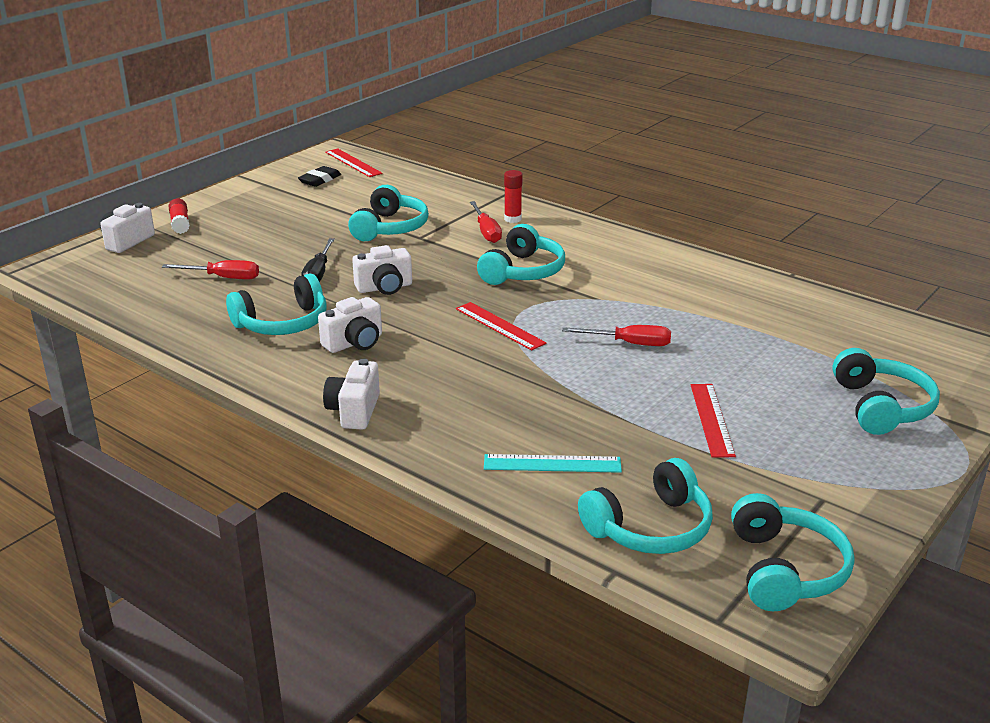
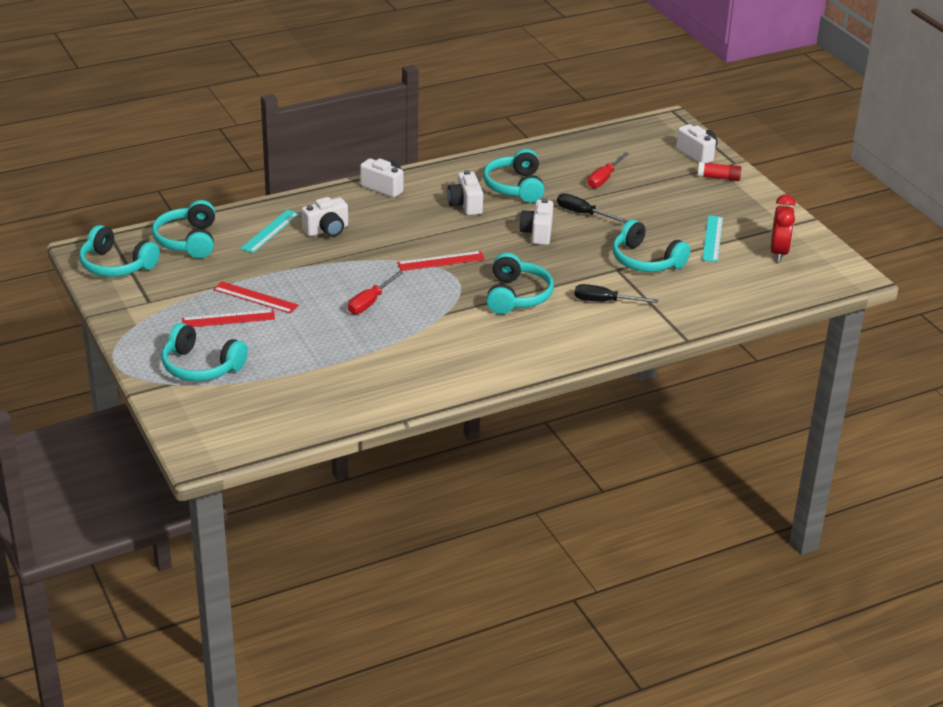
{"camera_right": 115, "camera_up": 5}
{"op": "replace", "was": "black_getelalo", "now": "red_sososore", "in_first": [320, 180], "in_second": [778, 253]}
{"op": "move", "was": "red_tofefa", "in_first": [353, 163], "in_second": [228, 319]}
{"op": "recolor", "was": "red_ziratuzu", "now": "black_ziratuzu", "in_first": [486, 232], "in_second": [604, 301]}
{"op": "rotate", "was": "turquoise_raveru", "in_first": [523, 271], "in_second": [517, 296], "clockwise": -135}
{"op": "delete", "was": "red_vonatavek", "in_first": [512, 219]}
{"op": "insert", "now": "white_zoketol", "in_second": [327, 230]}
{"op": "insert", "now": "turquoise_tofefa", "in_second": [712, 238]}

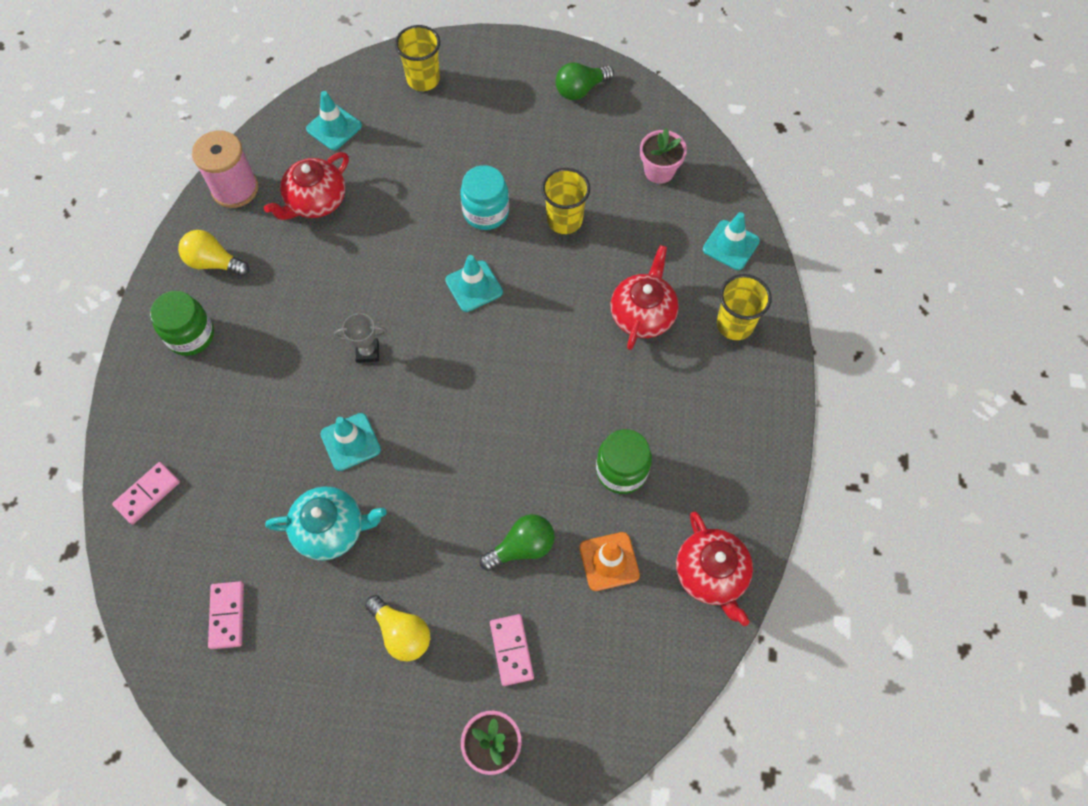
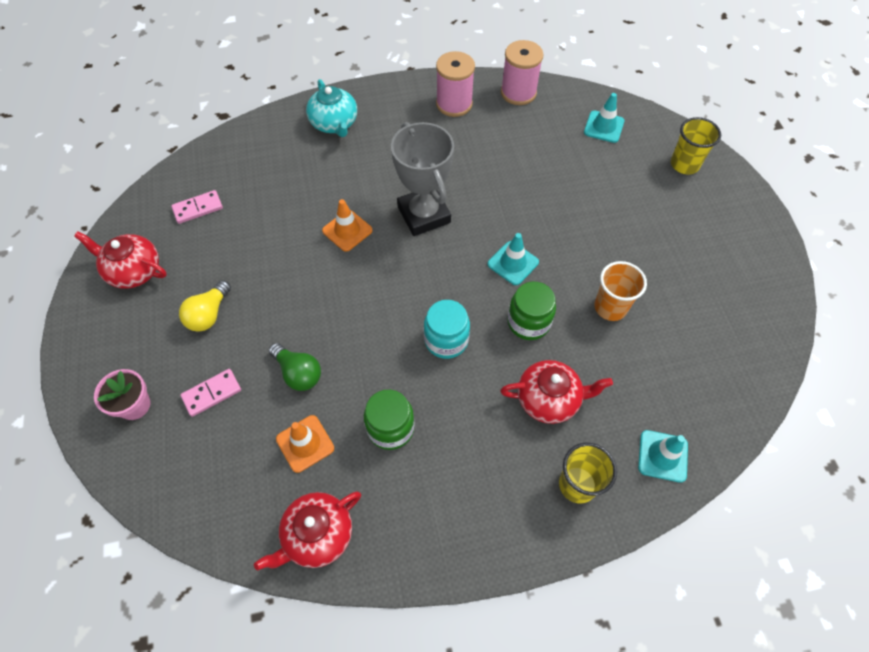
{"camera_right": 70, "camera_up": -5}
{"op": "delete", "was": "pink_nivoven", "in_first": [147, 494]}
{"op": "move", "was": "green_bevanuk", "in_first": [191, 335], "in_second": [528, 322]}
{"op": "replace", "was": "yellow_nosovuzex", "now": "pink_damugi", "in_first": [214, 262], "in_second": [454, 104]}
{"op": "move", "was": "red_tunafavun", "in_first": [315, 201], "in_second": [134, 271]}
{"op": "move", "was": "turquoise_tunafavun", "in_first": [331, 529], "in_second": [334, 123]}
{"op": "recolor", "was": "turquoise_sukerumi", "now": "orange_sukerumi", "in_first": [350, 442], "in_second": [347, 230]}
{"op": "resize", "was": "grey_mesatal", "in_first": [367, 352], "in_second": [424, 215], "ratio": 2.25}
{"op": "move", "was": "turquoise_bevanuk", "in_first": [486, 212], "in_second": [446, 340]}
{"op": "recolor", "was": "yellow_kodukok", "now": "orange_kodukok", "in_first": [564, 220], "in_second": [610, 307]}
{"op": "delete", "was": "green_nosovuzex", "in_first": [580, 90]}
{"op": "delete", "was": "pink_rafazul", "in_first": [659, 171]}

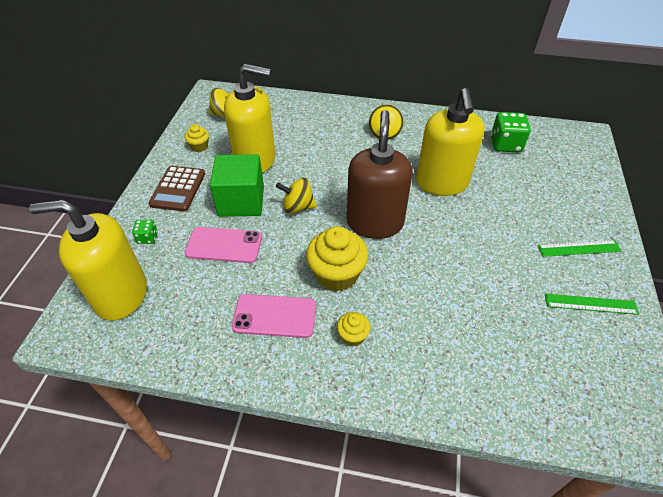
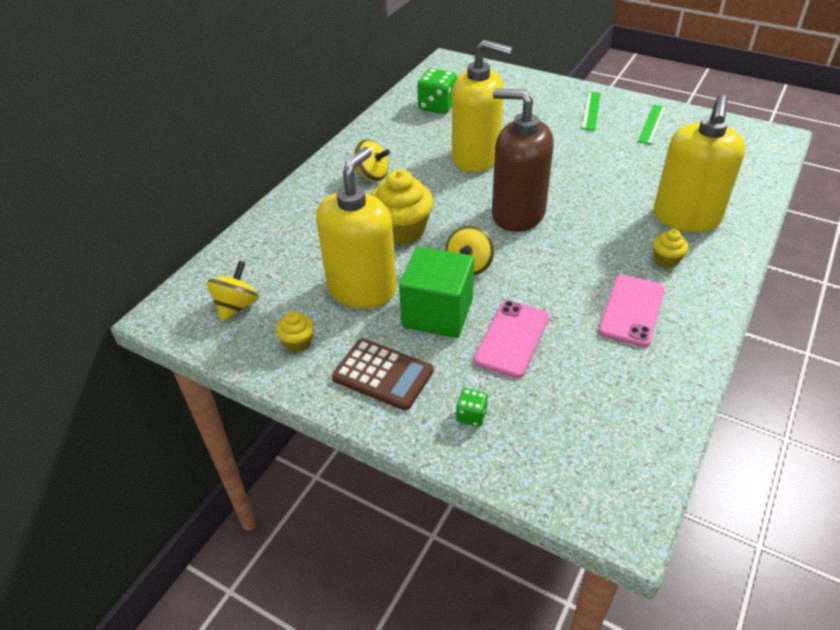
{"camera_right": -70, "camera_up": -5}
{"op": "move", "was": "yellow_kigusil", "in_first": [121, 295], "in_second": [686, 218]}
{"op": "move", "was": "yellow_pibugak", "in_first": [336, 274], "in_second": [402, 230]}

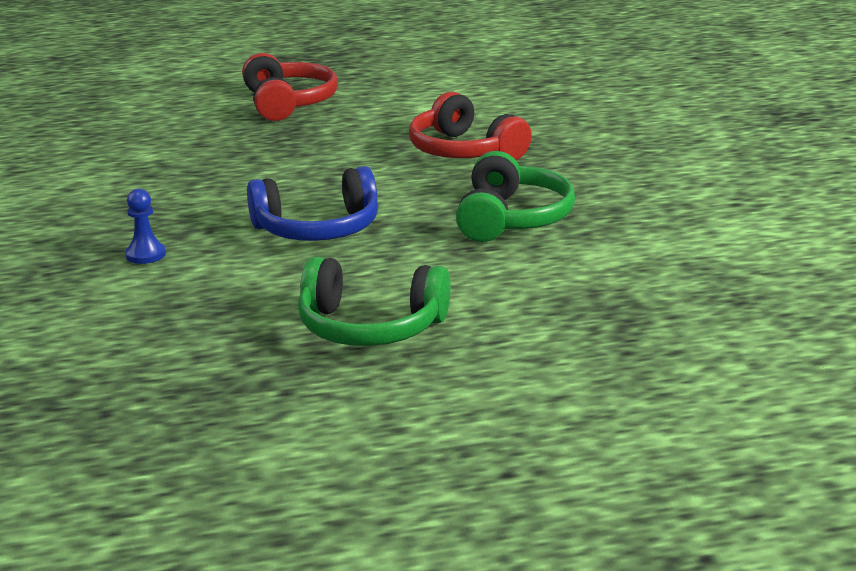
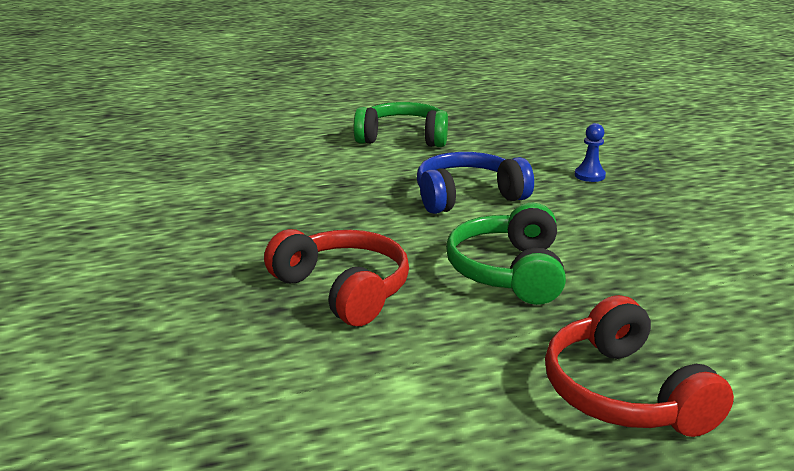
{"camera_right": 175, "camera_up": 0}
{"op": "move", "was": "green_raveru", "in_first": [512, 219], "in_second": [508, 271]}

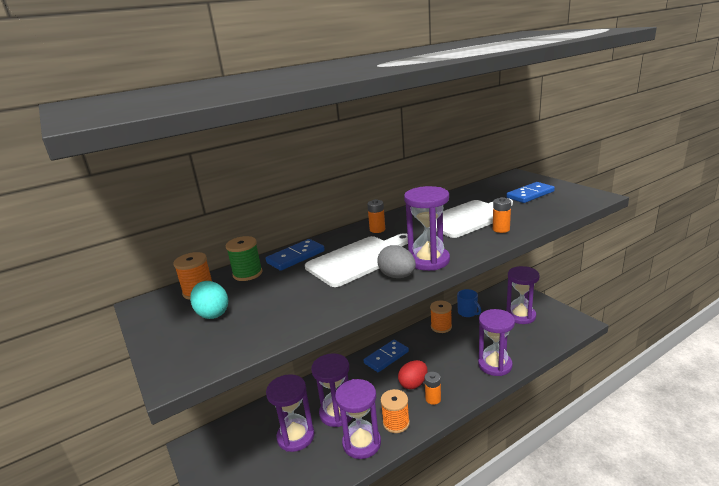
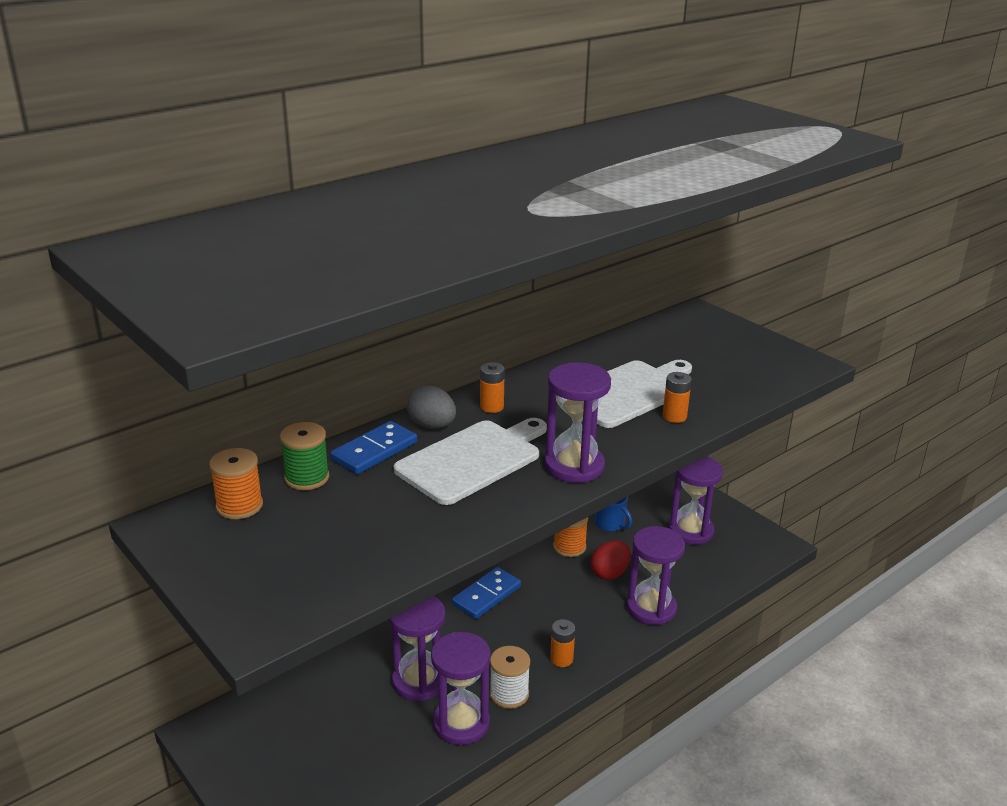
{"camera_right": -10, "camera_up": 5}
{"op": "delete", "was": "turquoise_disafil", "in_first": [212, 313]}
{"op": "delete", "was": "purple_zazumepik", "in_first": [296, 436]}
{"op": "move", "was": "grey_disafil", "in_first": [397, 276], "in_second": [432, 425]}
{"op": "recolor", "was": "orange_damugi", "now": "white_damugi", "in_first": [396, 423], "in_second": [509, 694]}
{"op": "move", "was": "red_disafil", "in_first": [413, 384], "in_second": [609, 573]}
{"op": "delete", "was": "blue_nivoven", "in_first": [530, 195]}

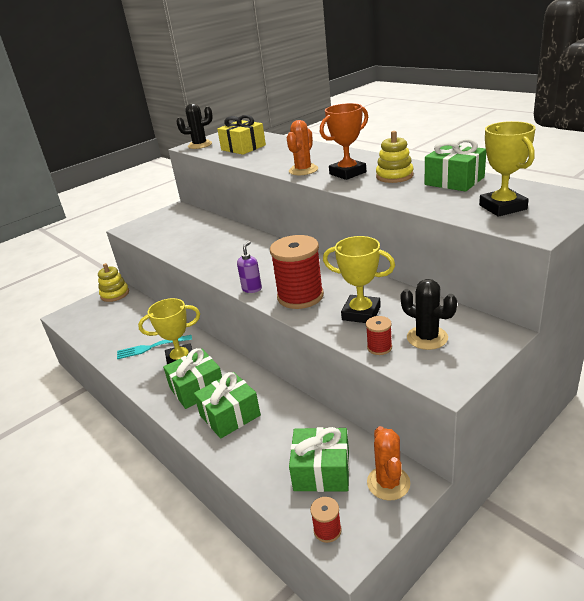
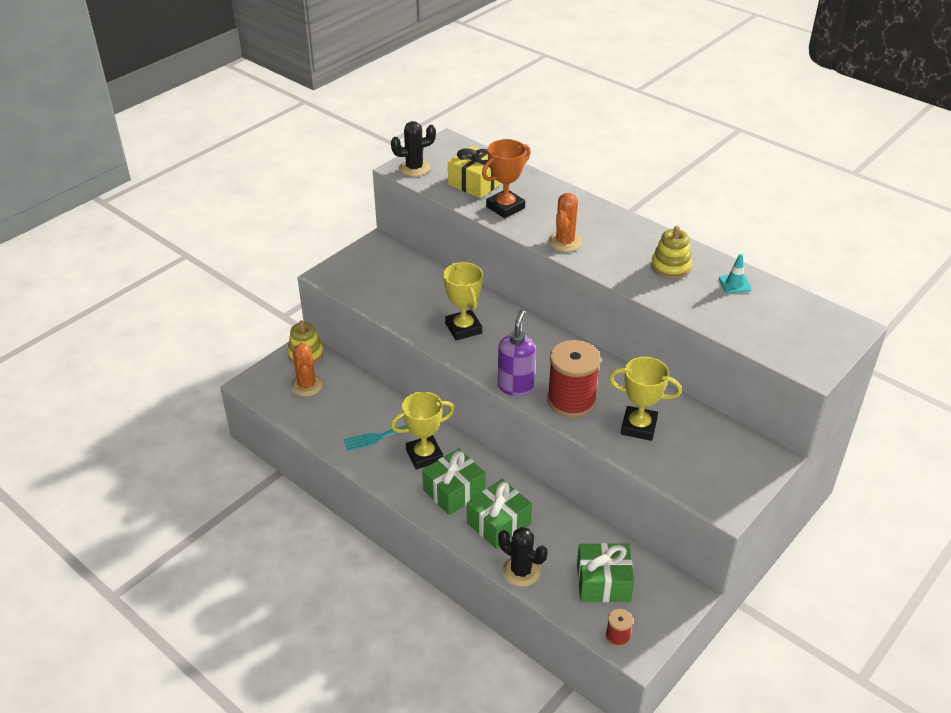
{"camera_right": -10, "camera_up": 10}
{"op": "resize", "was": "purple_kigusil", "in_first": [252, 289], "in_second": [515, 386], "ratio": 1.62}
{"op": "move", "was": "orange_mesatal", "in_first": [347, 173], "in_second": [505, 207]}
{"op": "delete", "was": "red_damugi", "in_first": [379, 347]}
{"op": "move", "was": "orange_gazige", "in_first": [388, 483], "in_second": [307, 385]}
{"op": "move", "was": "black_gazige", "in_first": [427, 338], "in_second": [521, 571]}
{"op": "replace", "was": "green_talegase", "now": "turquoise_sukerumi", "in_first": [454, 181], "in_second": [734, 284]}
{"op": "move", "was": "yellow_mesatal", "in_first": [502, 207], "in_second": [463, 328]}

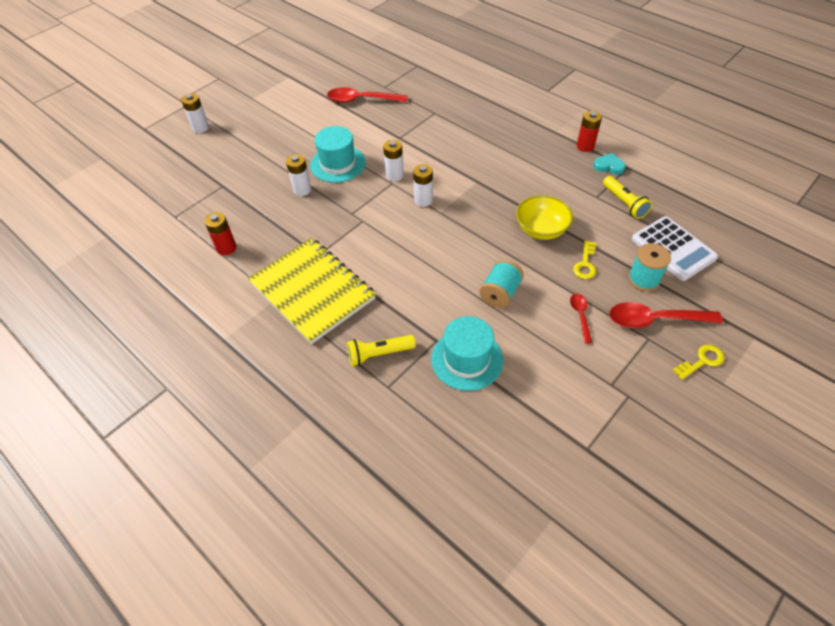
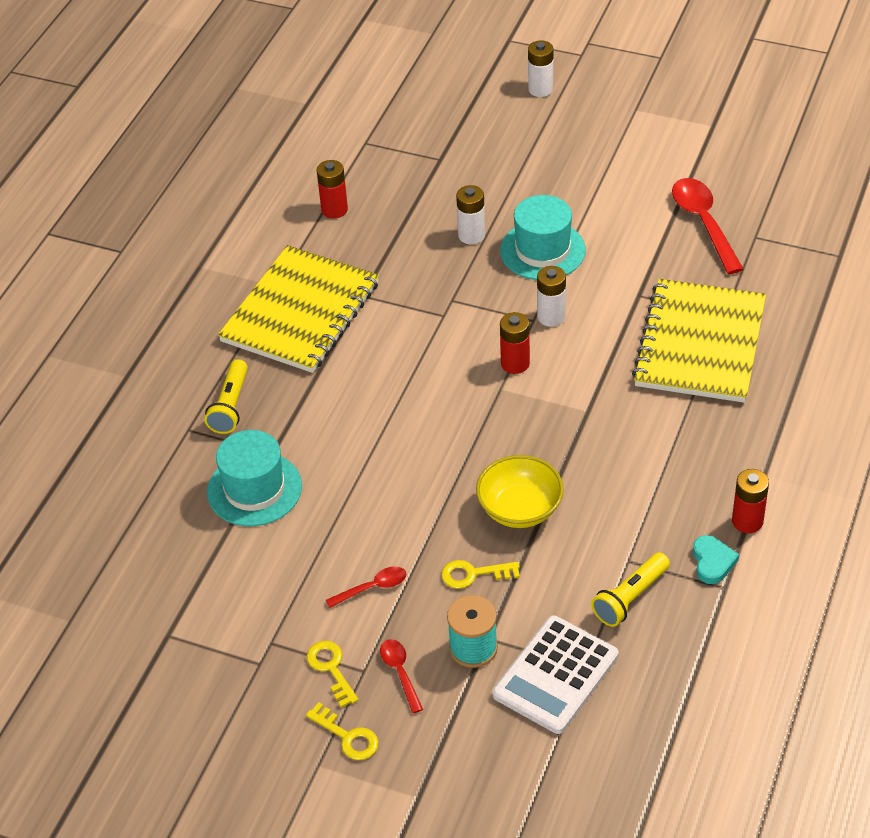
{"camera_right": 70, "camera_up": -5}
{"op": "rotate", "was": "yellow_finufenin", "in_first": [379, 354], "in_second": [230, 406], "clockwise": -135}
{"op": "recolor", "was": "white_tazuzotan", "now": "red_tazuzotan", "in_first": [423, 200], "in_second": [515, 363]}
{"op": "delete", "was": "turquoise_damugi", "in_first": [500, 293]}
{"op": "resize", "was": "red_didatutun", "in_first": [654, 320], "in_second": [400, 672], "ratio": 0.53}
{"op": "insert", "now": "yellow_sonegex", "in_second": [331, 668]}
{"op": "insert", "now": "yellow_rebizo", "in_second": [700, 344]}

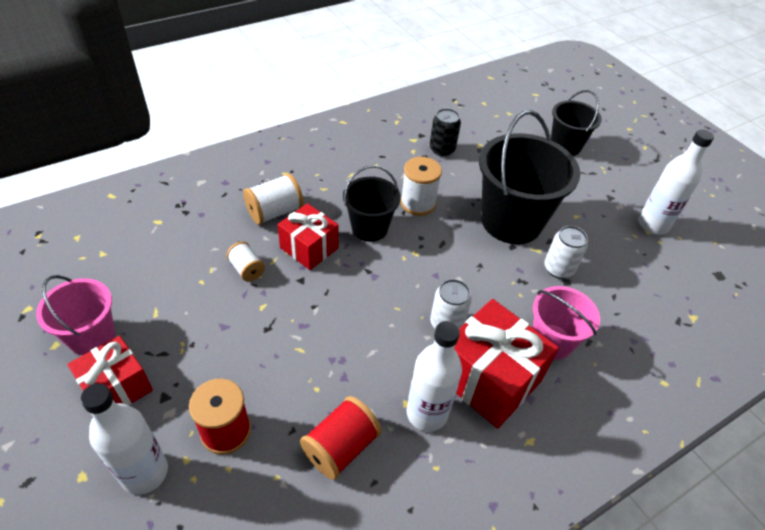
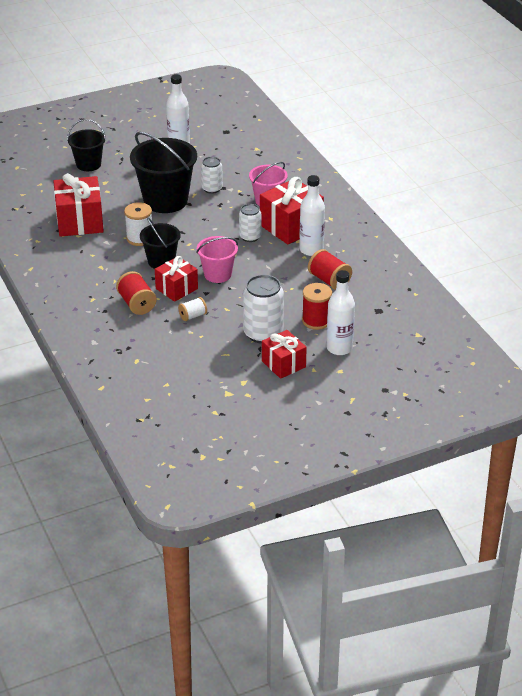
{"camera_right": -80, "camera_up": -10}
{"op": "move", "was": "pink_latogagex", "in_first": [92, 337], "in_second": [217, 274]}
{"op": "recolor", "was": "white_damugi", "now": "red_damugi", "in_first": [275, 212], "in_second": [137, 304]}
{"op": "replace", "was": "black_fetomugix", "now": "red_talegase", "in_first": [442, 149], "in_second": [79, 221]}
{"op": "insert", "now": "white_fetomugix", "in_second": [263, 333]}

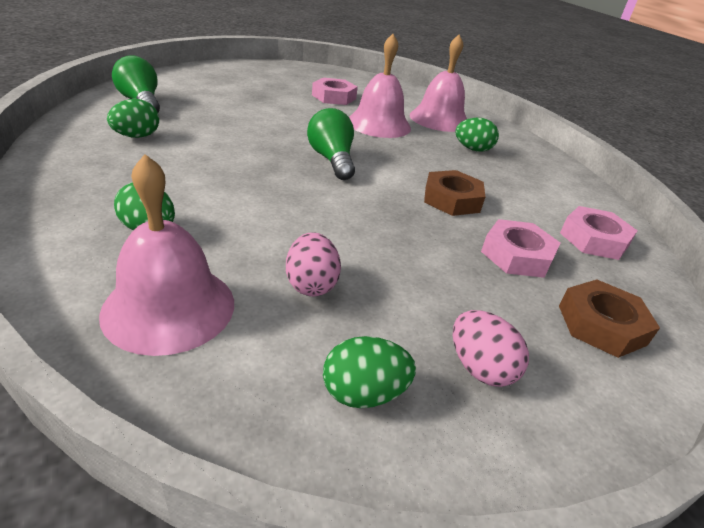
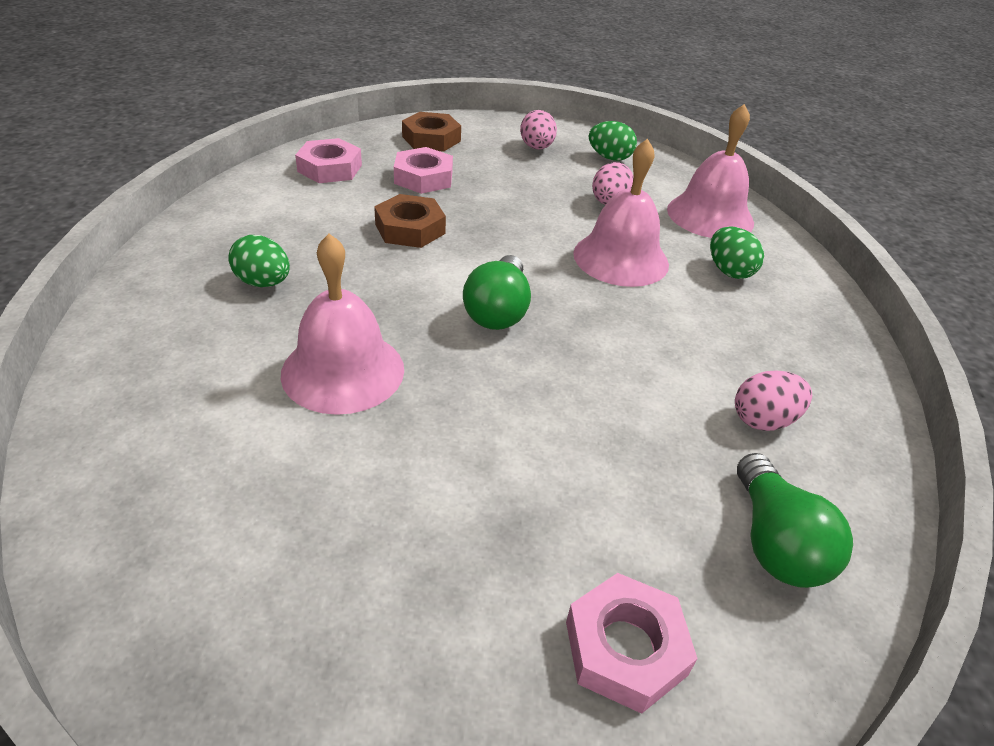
{"camera_right": -150, "camera_up": 5}
{"op": "recolor", "was": "green_disafil", "now": "pink_disafil", "in_first": [137, 136], "in_second": [763, 420]}
{"op": "move", "was": "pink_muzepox", "in_first": [334, 97], "in_second": [625, 648]}
{"op": "move", "was": "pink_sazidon", "in_first": [439, 119], "in_second": [621, 258]}

